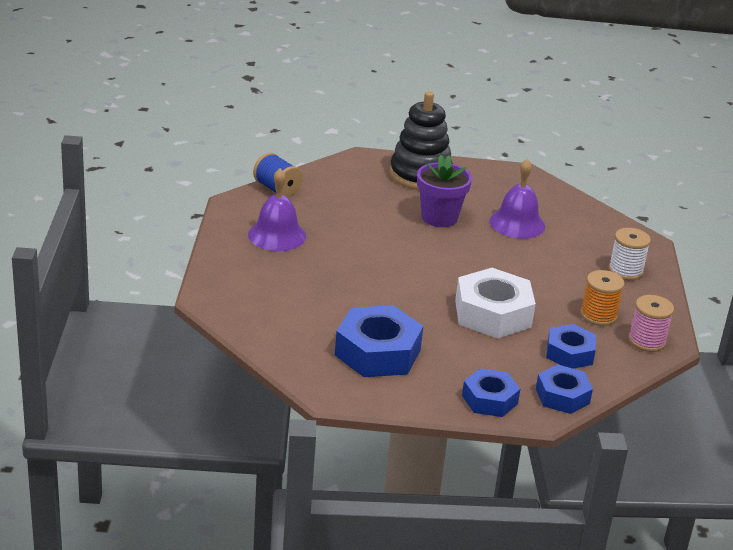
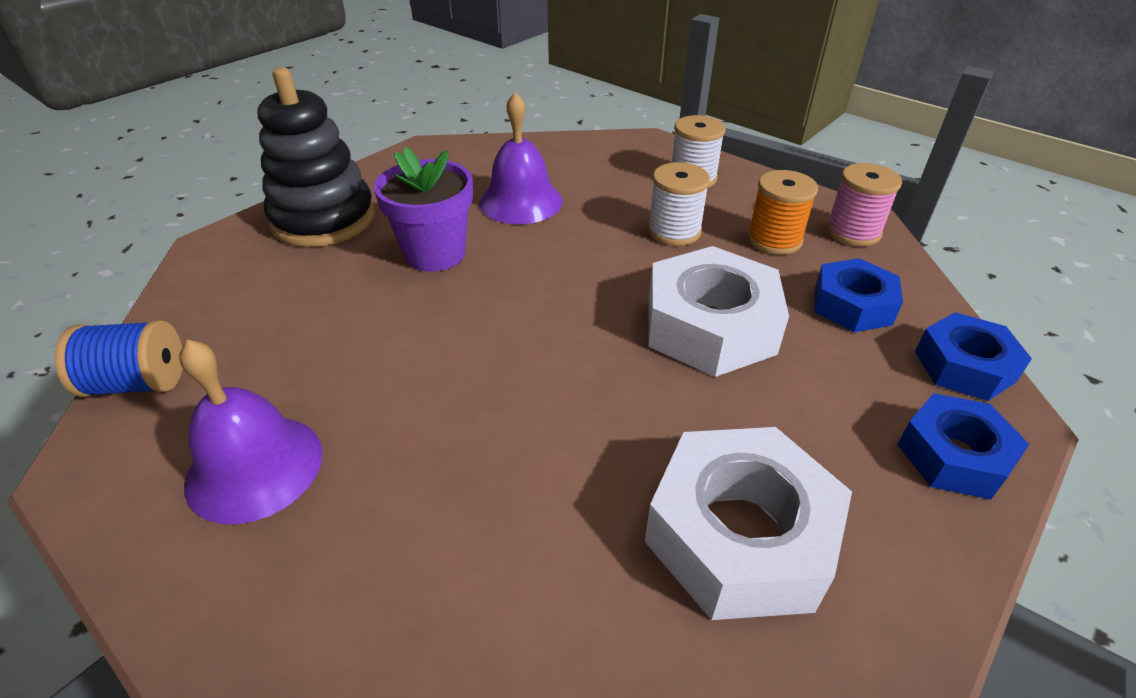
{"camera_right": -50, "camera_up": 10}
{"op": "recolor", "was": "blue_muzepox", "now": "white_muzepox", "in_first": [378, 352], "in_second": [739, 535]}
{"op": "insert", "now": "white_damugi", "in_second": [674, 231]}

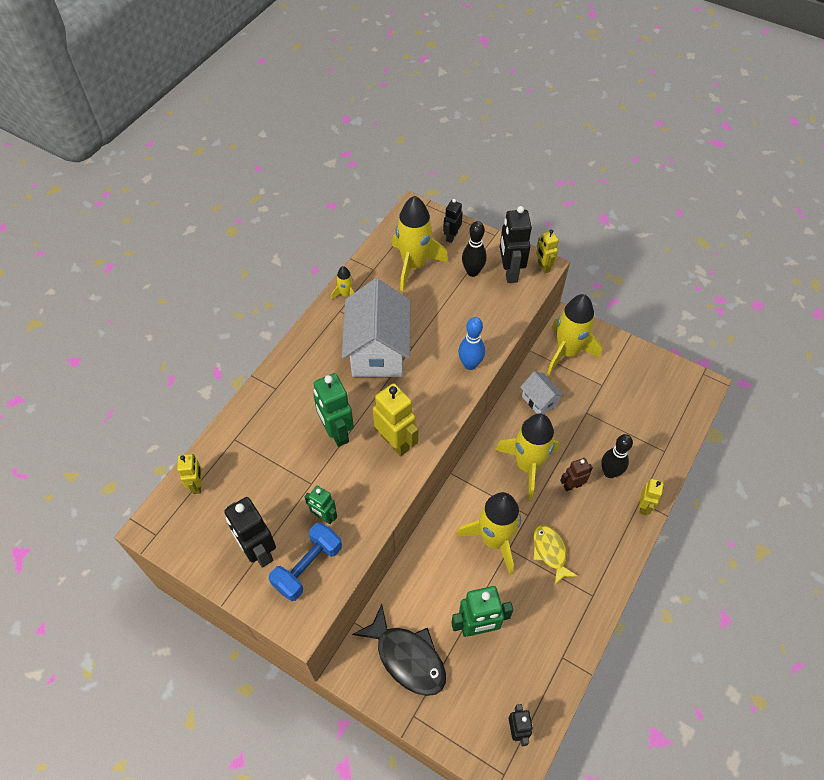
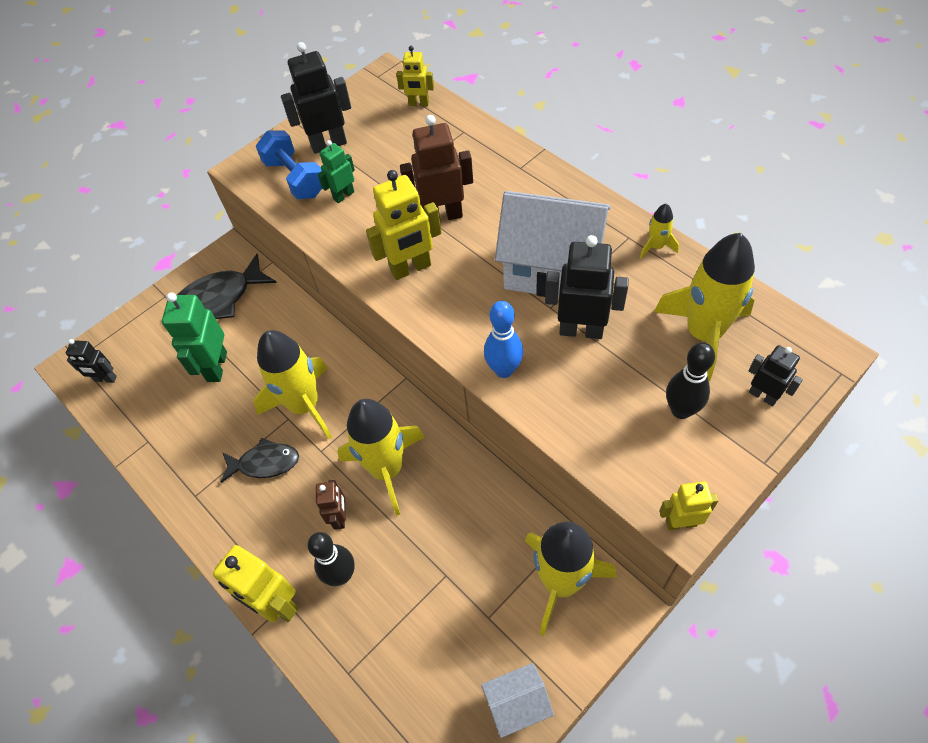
{"camera_right": 110, "camera_up": 0}
{"op": "recolor", "was": "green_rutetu", "now": "brown_rutetu", "in_first": [336, 432], "in_second": [442, 216]}
{"op": "move", "was": "black_rutetu", "in_first": [509, 272], "in_second": [581, 330]}
{"op": "move", "was": "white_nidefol", "in_first": [539, 401], "in_second": [517, 704]}
{"op": "recolor", "was": "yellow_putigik", "now": "black_putigik", "in_first": [550, 552], "in_second": [265, 463]}
{"op": "resize", "was": "yellow_rutetu", "in_first": [644, 506], "in_second": [276, 605], "ratio": 1.71}

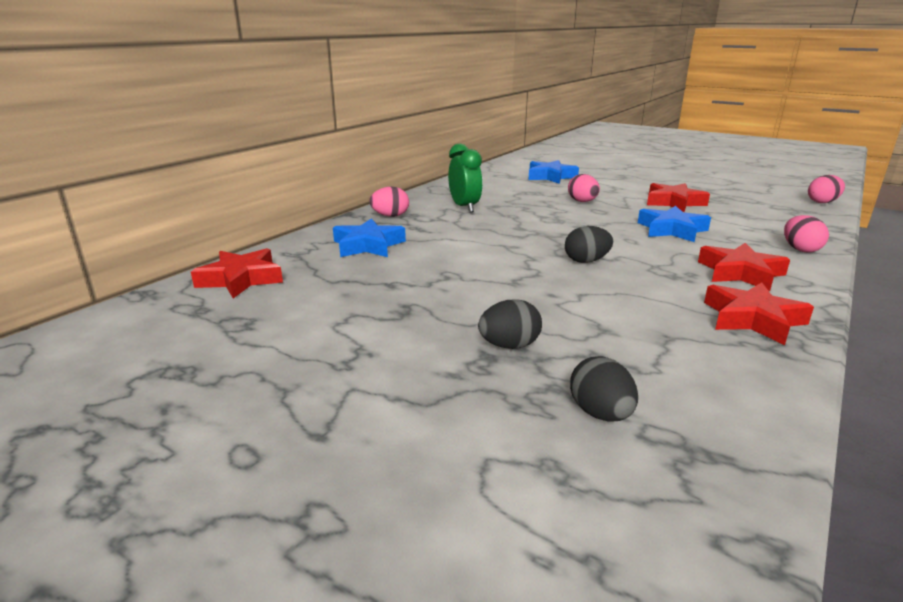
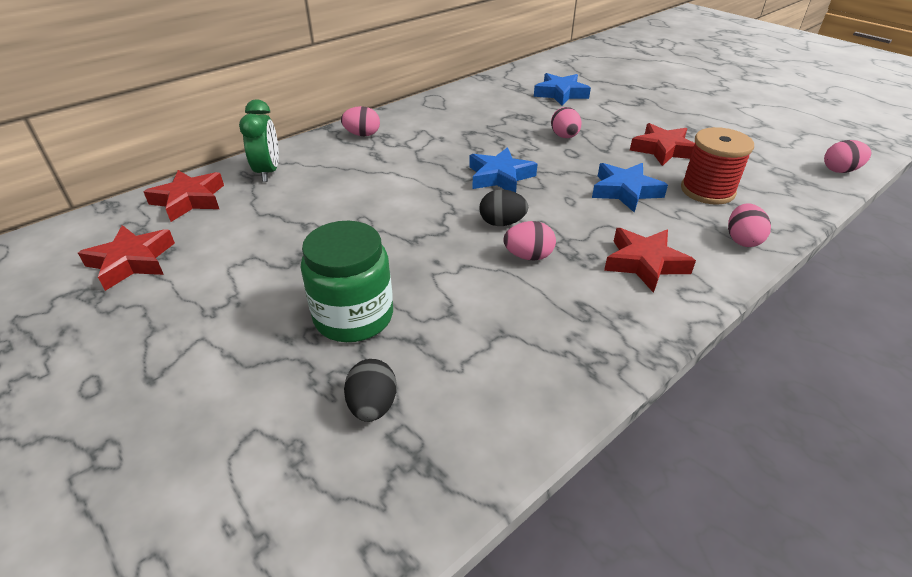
{"camera_right": 15, "camera_up": 15}
{"op": "move", "was": "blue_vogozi", "in_first": [368, 245], "in_second": [500, 177]}
{"op": "move", "was": "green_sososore", "in_first": [464, 207], "in_second": [268, 172]}
{"op": "replace", "was": "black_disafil", "now": "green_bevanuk", "in_first": [509, 346], "in_second": [353, 316]}
{"op": "move", "was": "red_vogozi", "in_first": [753, 319], "in_second": [132, 262]}
{"op": "insert", "now": "pink_disafil", "in_second": [528, 256]}
{"op": "insert", "now": "red_damugi", "in_second": [707, 190]}

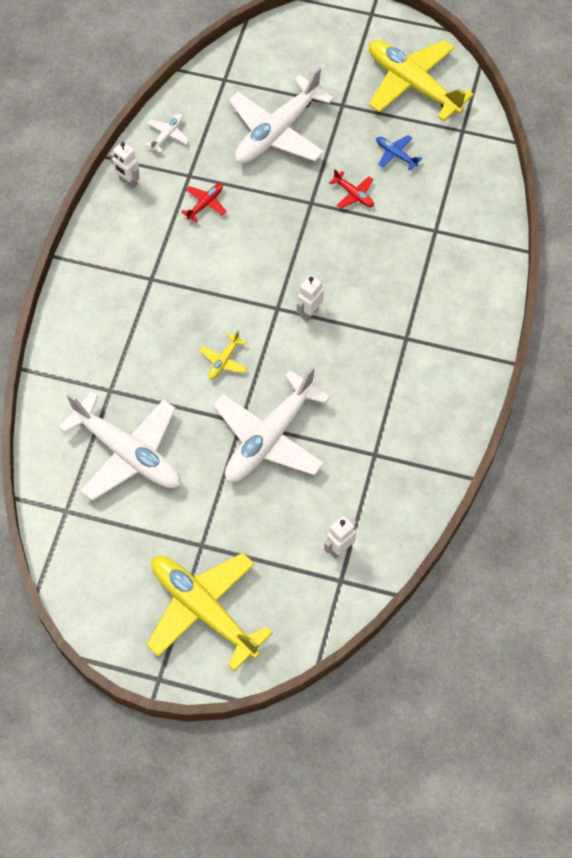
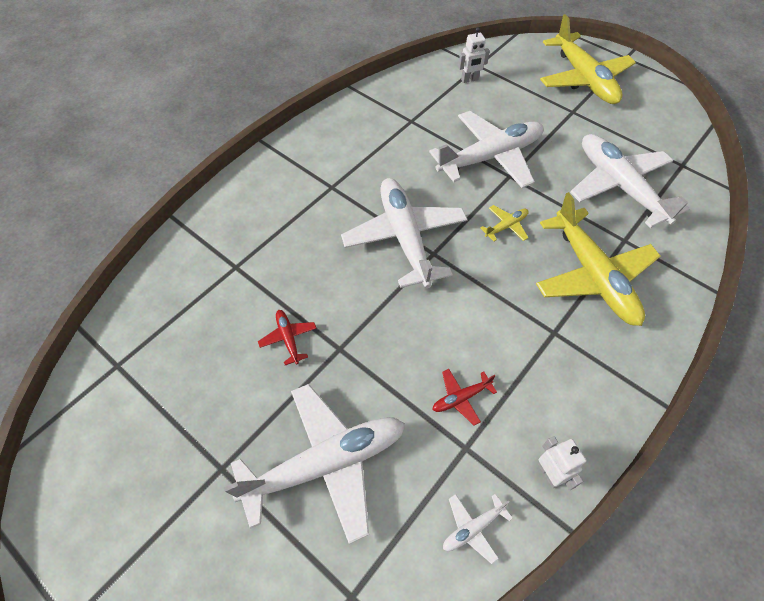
{"camera_right": -155, "camera_up": -5}
{"op": "replace", "was": "white_rutetu", "now": "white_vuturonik", "in_first": [309, 313], "in_second": [405, 238]}
{"op": "move", "was": "yellow_vuturonik", "in_first": [413, 85], "in_second": [592, 275]}
{"op": "delete", "was": "blue_vuturonik", "in_first": [396, 155]}

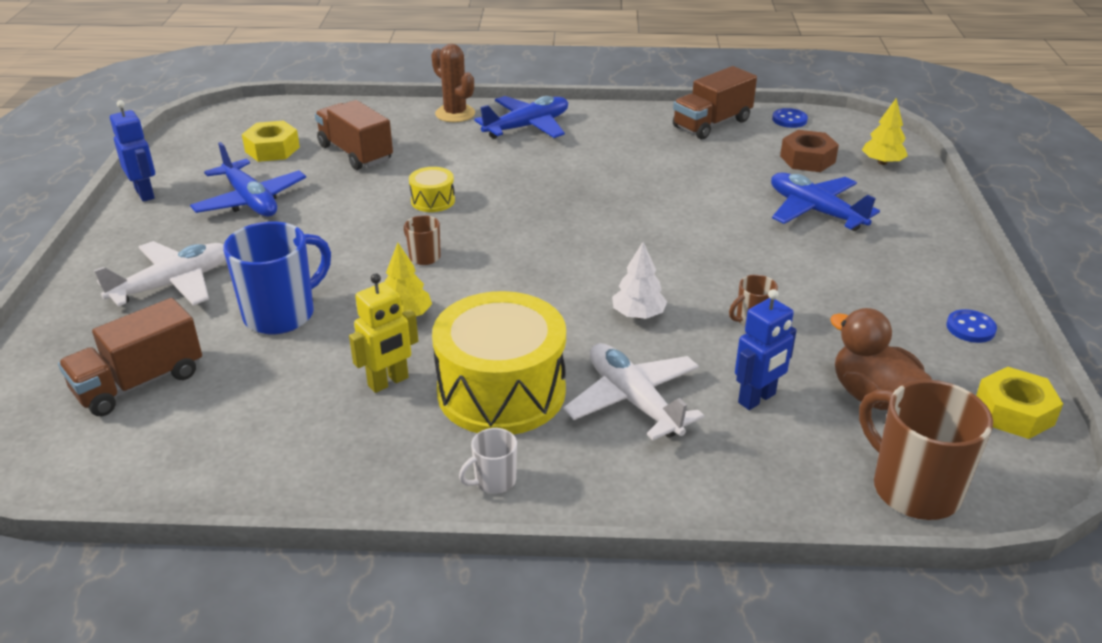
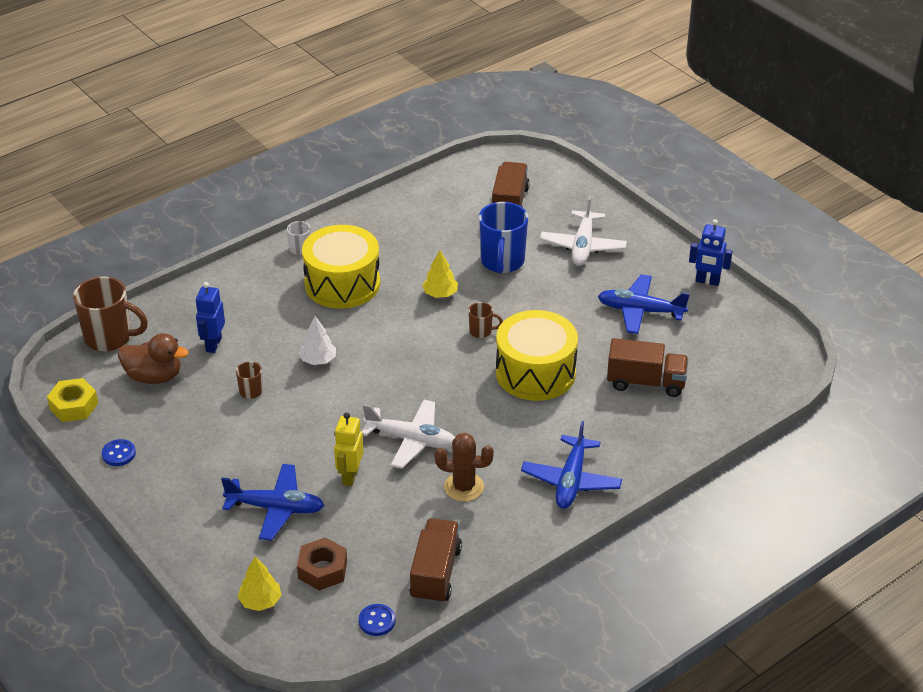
{"camera_right": 140, "camera_up": 5}
{"op": "delete", "was": "yellow_muzepox", "in_first": [272, 149]}
{"op": "move", "was": "yellow_rutetu", "in_first": [388, 382], "in_second": [350, 476]}
{"op": "resize", "was": "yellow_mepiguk", "in_first": [433, 200], "in_second": [535, 373], "ratio": 2.26}
{"op": "move", "was": "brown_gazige", "in_first": [455, 114], "in_second": [464, 487]}
{"op": "move", "was": "white_vuturonik", "in_first": [633, 401], "in_second": [411, 440]}

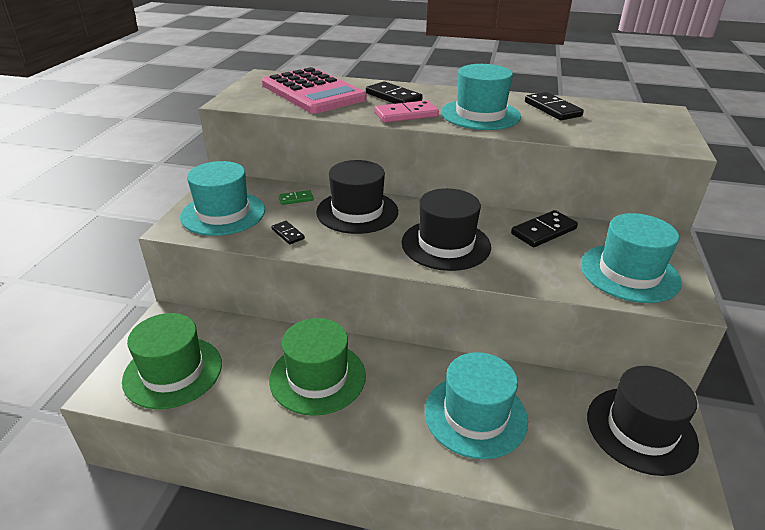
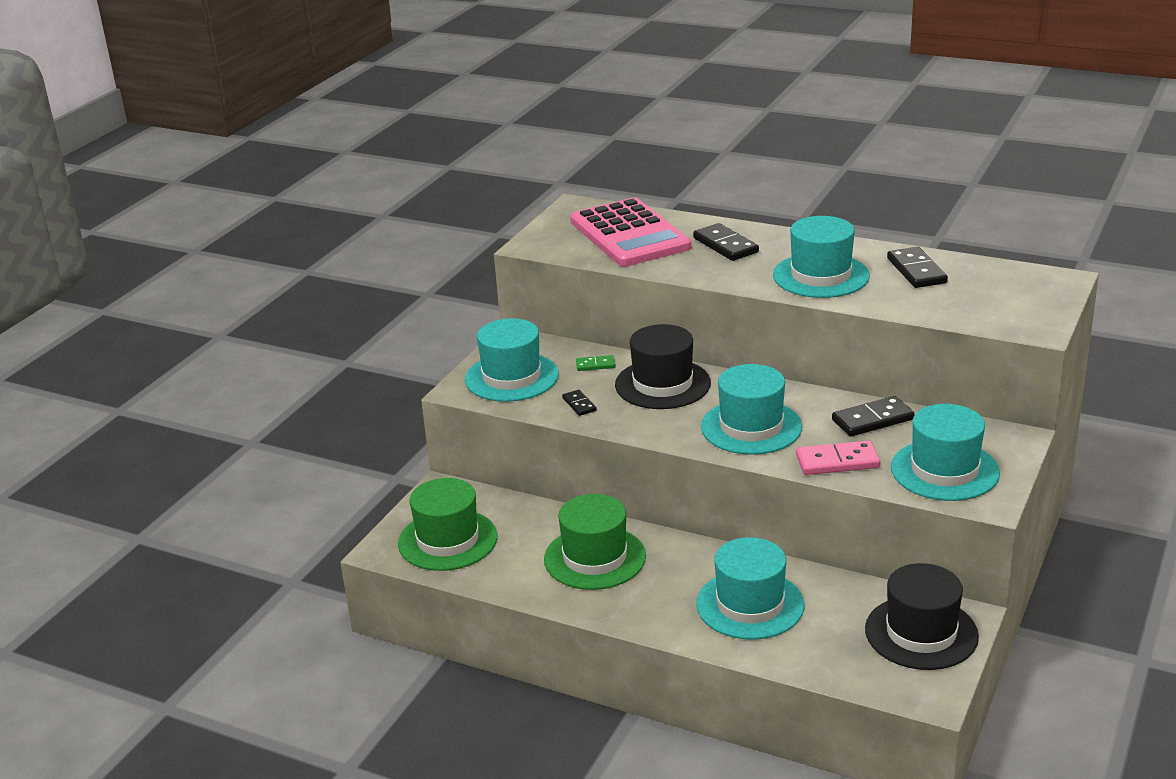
{"camera_right": 15, "camera_up": -5}
{"op": "move", "was": "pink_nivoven", "in_first": [406, 115], "in_second": [837, 462]}
{"op": "recolor", "was": "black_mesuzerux", "now": "turquoise_mesuzerux", "in_first": [446, 244], "in_second": [751, 427]}

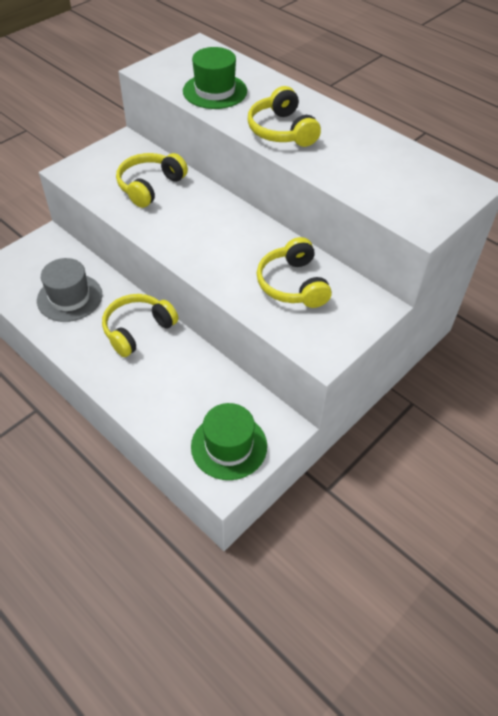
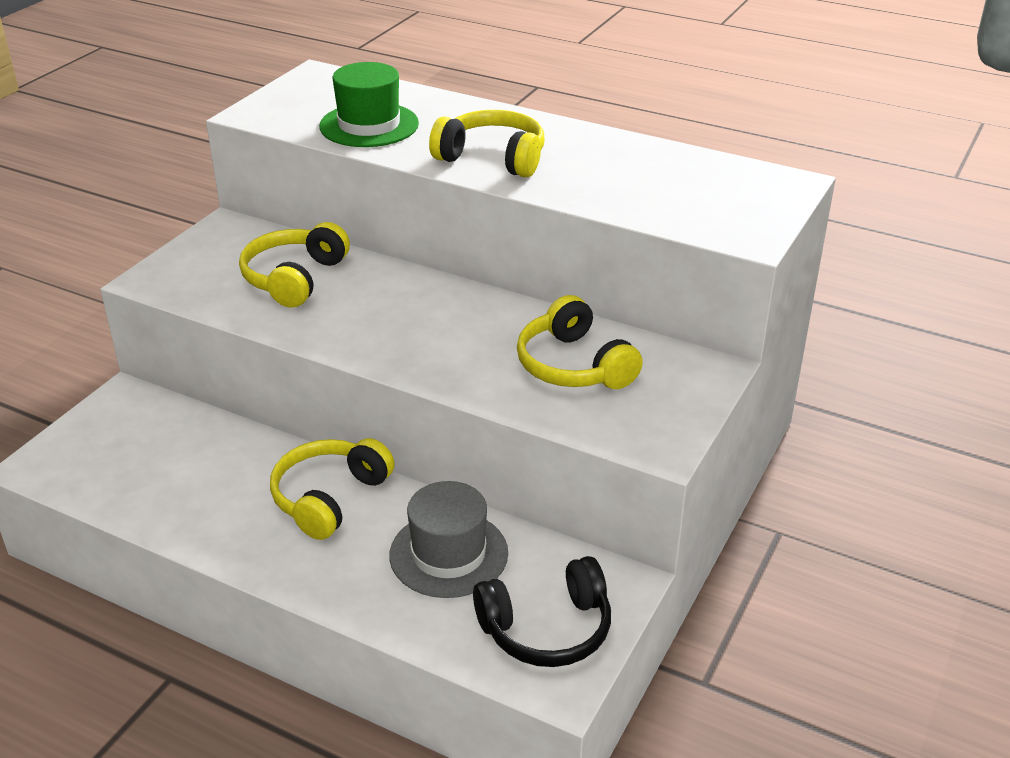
{"camera_right": -15, "camera_up": -15}
{"op": "move", "was": "grey_mesuzerux", "in_first": [69, 297], "in_second": [448, 554]}
{"op": "replace", "was": "green_mesuzerux", "now": "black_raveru", "in_first": [229, 446], "in_second": [547, 629]}
{"op": "rotate", "was": "yellow_raveru", "in_first": [281, 131], "in_second": [493, 158], "clockwise": 150}

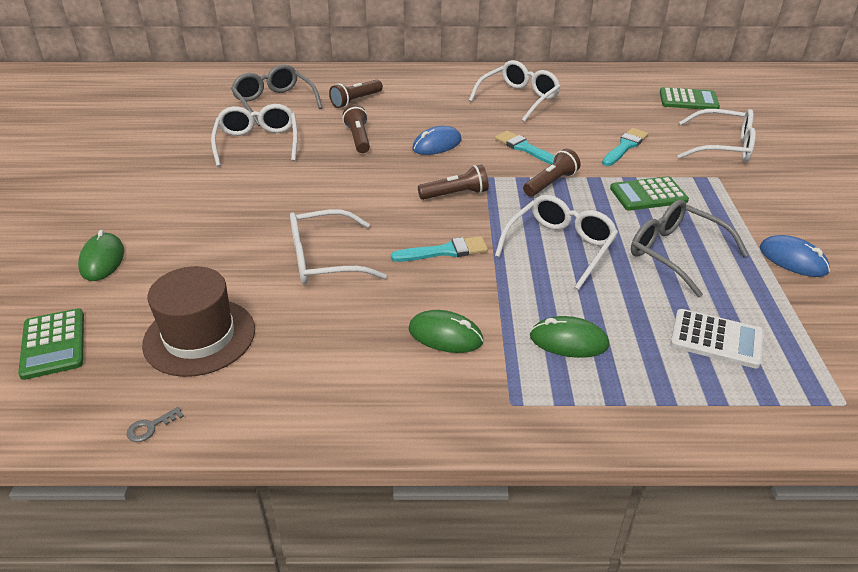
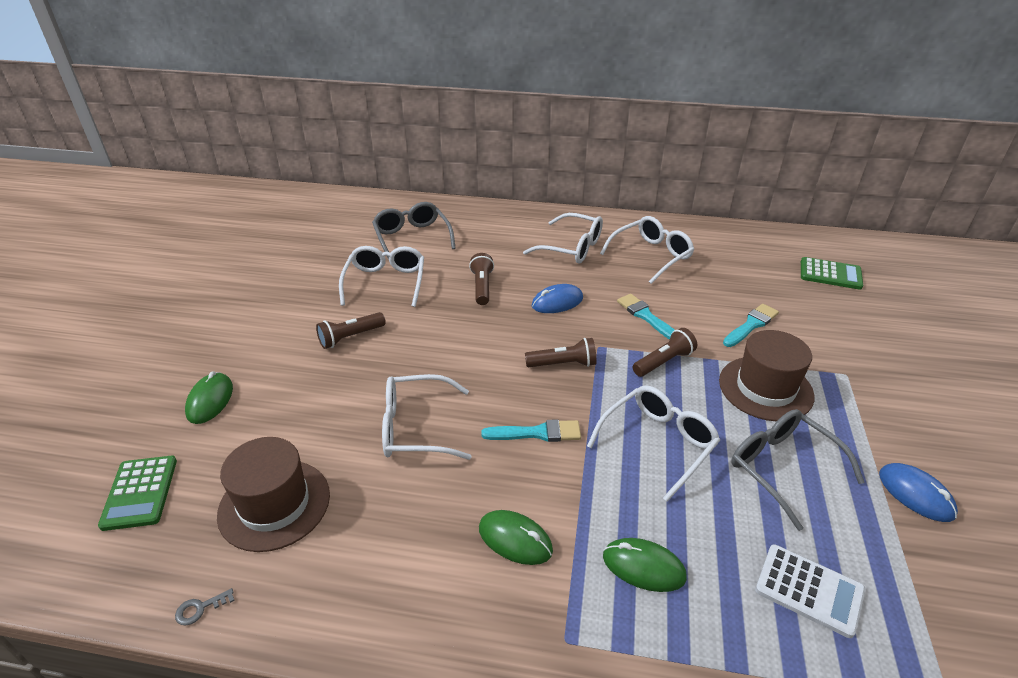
{"camera_right": 10, "camera_up": 0}
{"op": "move", "was": "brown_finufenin", "in_first": [355, 101], "in_second": [350, 337]}
{"op": "replace", "was": "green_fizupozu", "now": "brown_mesuzerux", "in_first": [648, 195], "in_second": [765, 388]}
{"op": "move", "was": "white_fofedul", "in_first": [722, 147], "in_second": [571, 247]}

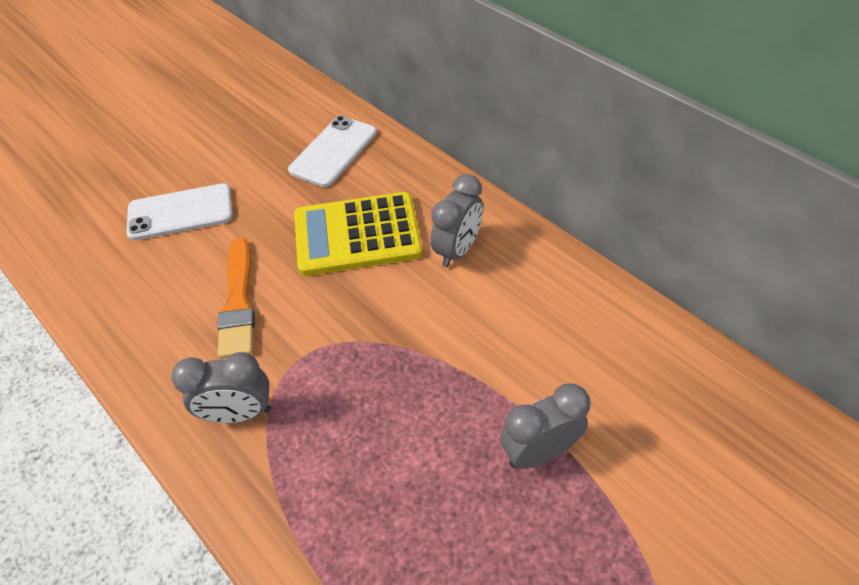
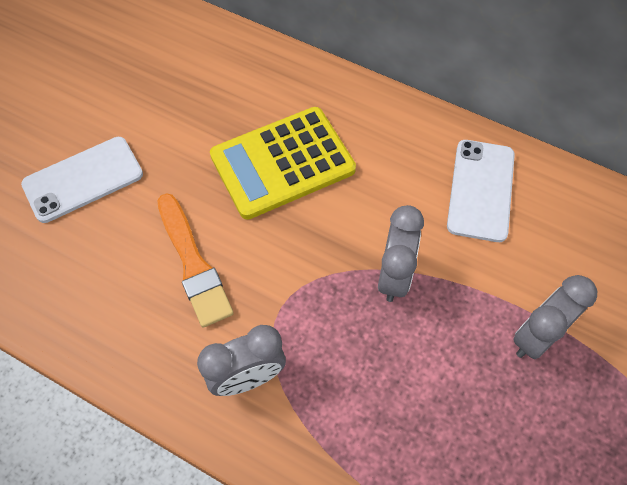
{"camera_right": -20, "camera_up": 10}
{"op": "move", "was": "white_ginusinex", "in_first": [333, 151], "in_second": [481, 190]}
{"op": "move", "was": "grey_sososore", "in_first": [457, 250], "in_second": [394, 276]}

